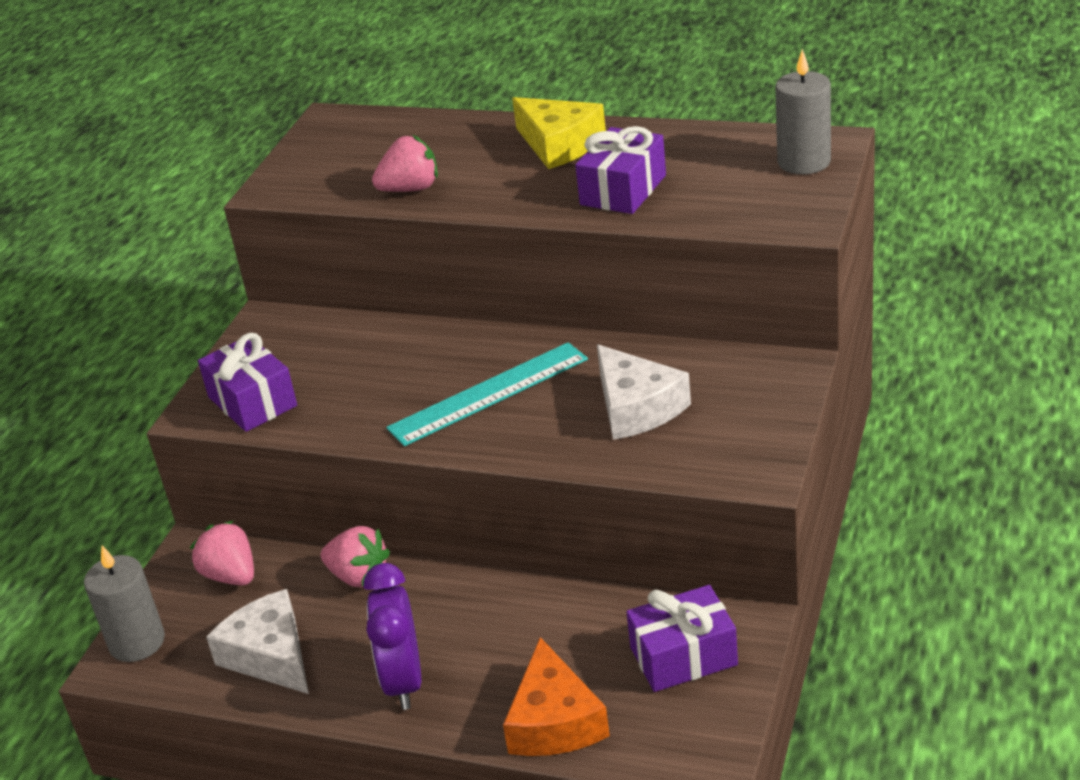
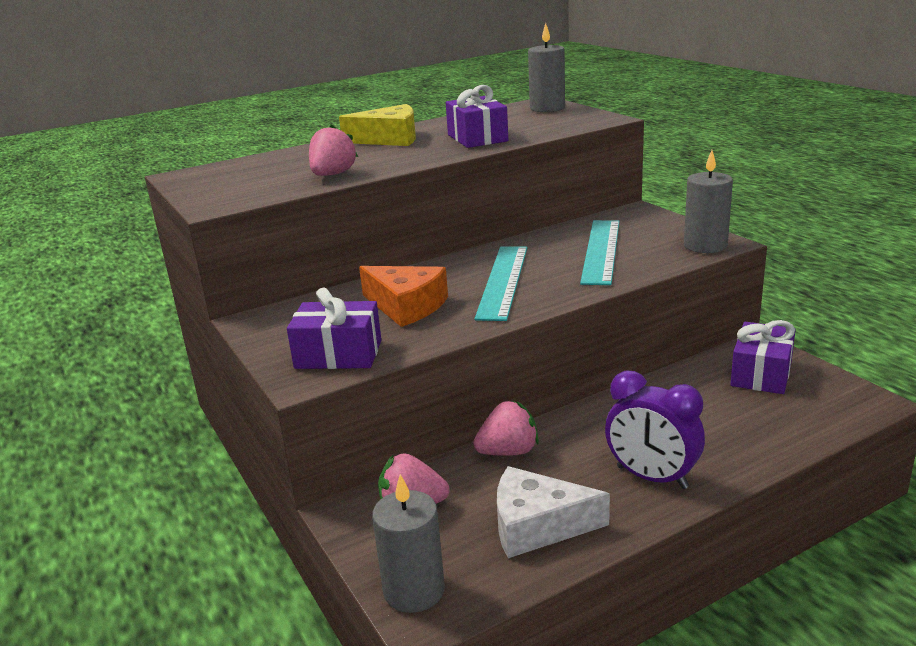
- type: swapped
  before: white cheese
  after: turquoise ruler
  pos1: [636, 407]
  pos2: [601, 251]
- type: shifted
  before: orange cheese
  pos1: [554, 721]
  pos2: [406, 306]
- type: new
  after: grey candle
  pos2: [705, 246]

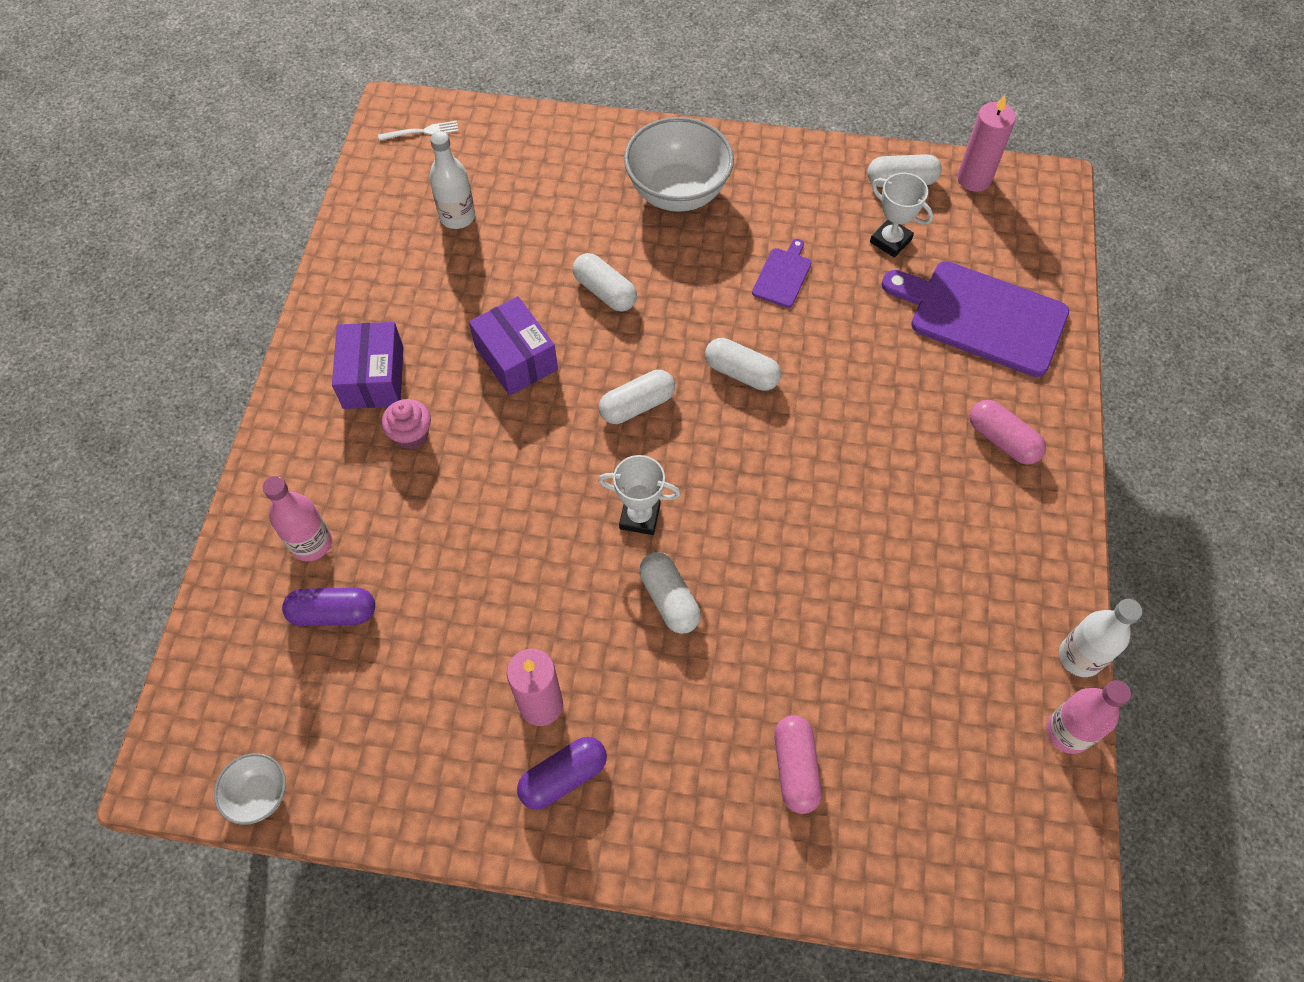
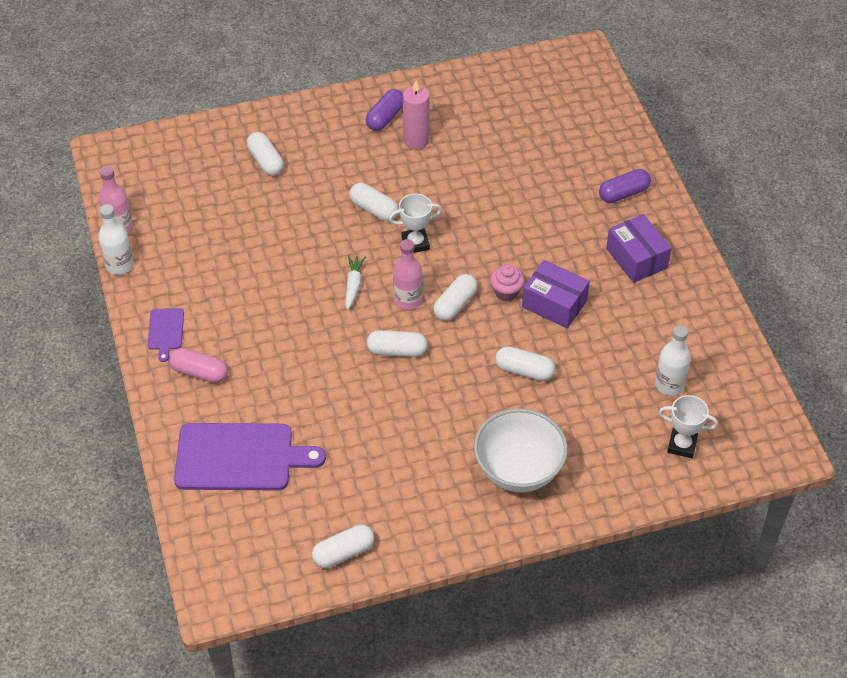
- type: gone
  before: pink candle
  pos1: [974, 179]
- type: gone
  before: white fork
  pos1: [422, 131]
- type: shifted
  before: white trophy
  pos1: [890, 241]
  pos2: [682, 445]
- type: shifted
  before: purple cutting board
  pos1: [783, 275]
  pos2: [165, 331]
- type: shifted
  before: pink cupcake
  pos1: [411, 435]
  pos2: [506, 292]
- type: shifted
  before: pink bottle
  pos1: [311, 543]
  pos2: [407, 299]
- type: shifted
  before: purple capsule
  pos1: [333, 613]
  pos2: [623, 193]
- type: repainted
  before: pink capsule
  after: white capsule
  pos1: [795, 768]
  pos2: [265, 161]
- type: gone
  before: white bowl
  pos1: [259, 795]
- type: new
  after: white carrot
  pos2: [353, 285]

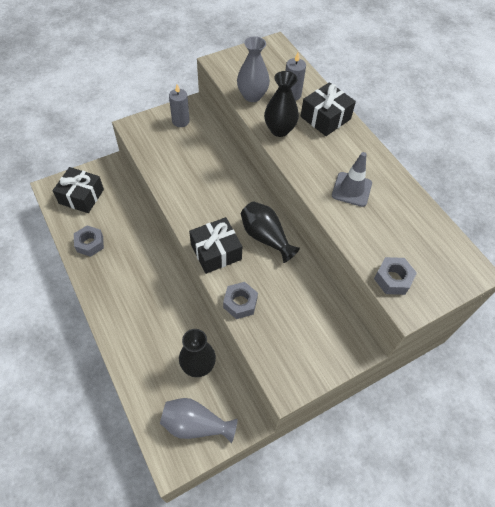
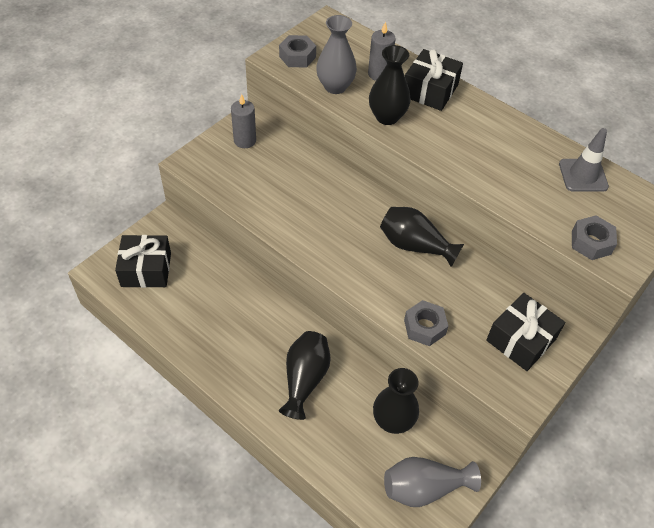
- type: shifted
  before: grey traffic cone
  pos1: [351, 189]
  pos2: [583, 175]
- type: shifted
  before: black gift
  pos1: [216, 252]
  pos2: [521, 340]
- type: shifted
  before: grey nut
  pos1: [90, 244]
  pos2: [297, 57]
- type: new
  after: black vase
  pos2: [305, 379]

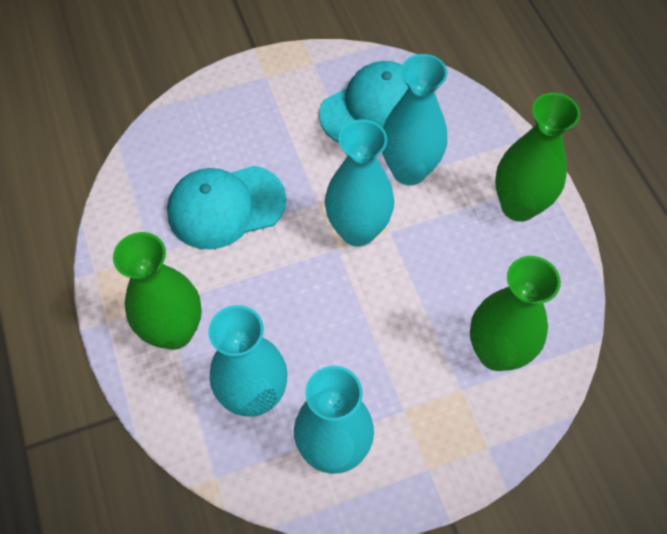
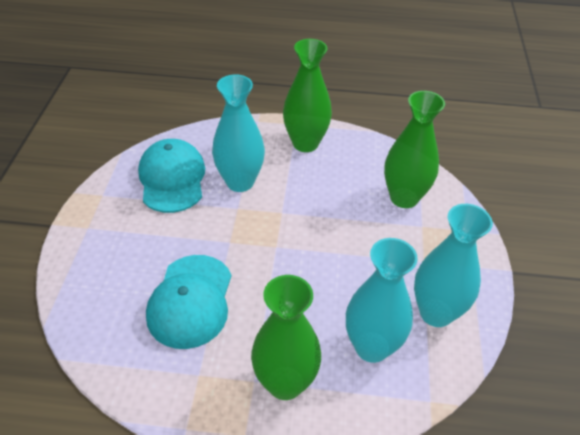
- type: gone
  before: turquoise vase
  pos1: [357, 230]

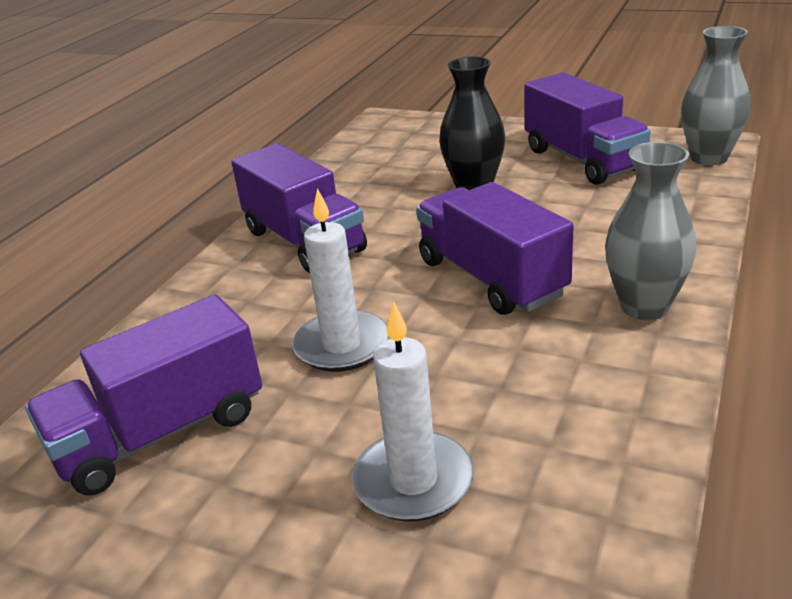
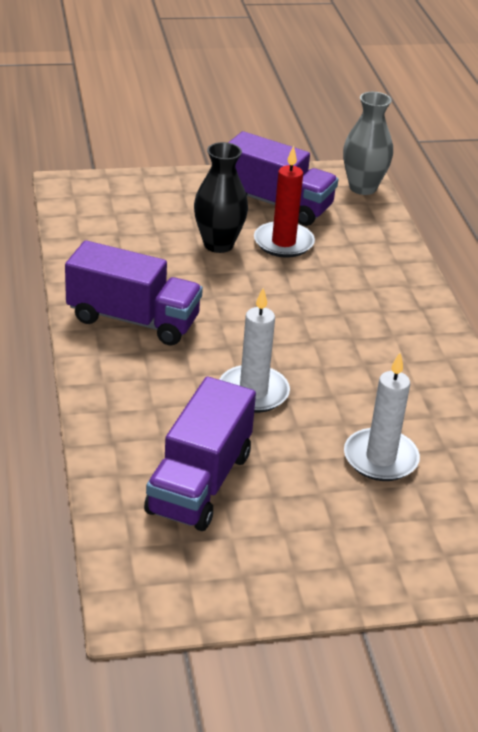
- type: gone
  before: grey vase
  pos1: [644, 307]
- type: gone
  before: purple truck
  pos1: [491, 278]
- type: new
  after: red candle
  pos2: [283, 243]

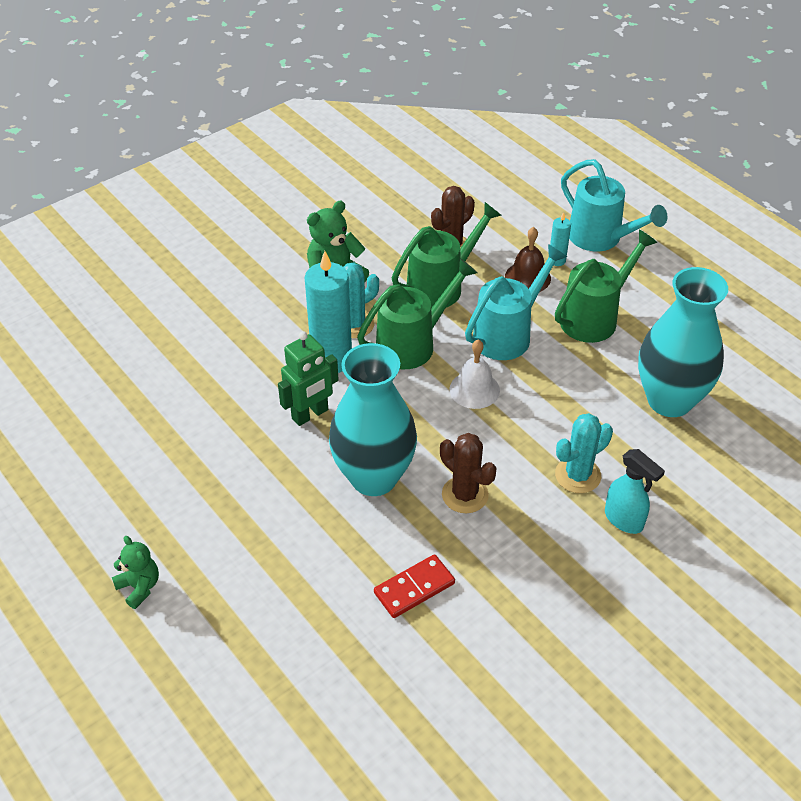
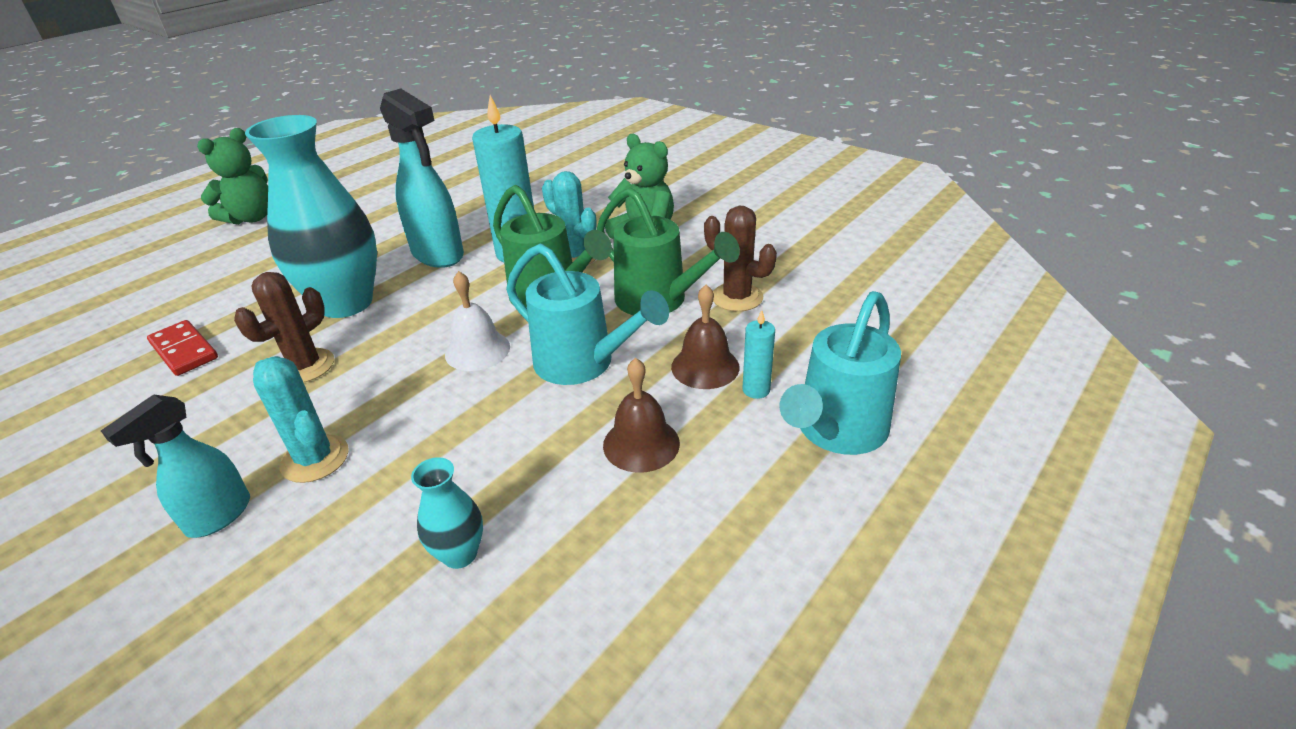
- type: swapped
  before: green watering can
  after: brown bell
  pos1: [595, 317]
  pos2: [641, 444]
- type: scaled
  before: turquoise vase
  pos1: [669, 400]
  pos2: [460, 554]
  scale: 0.44
- type: swapped
  before: green robot
  after: turquoise spray bottle
  pos1: [310, 414]
  pos2: [438, 255]
- type: scaled
  before: green teddy bear
  pos1: [139, 587]
  pos2: [251, 218]
  scale: 1.58

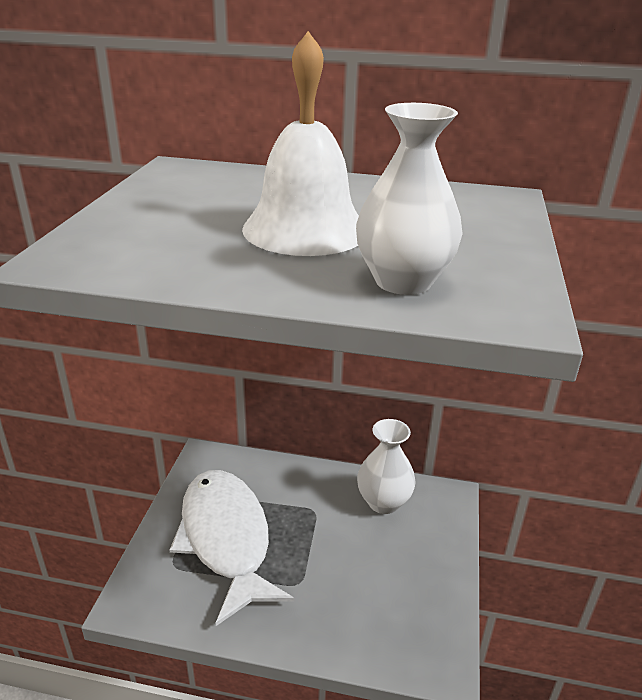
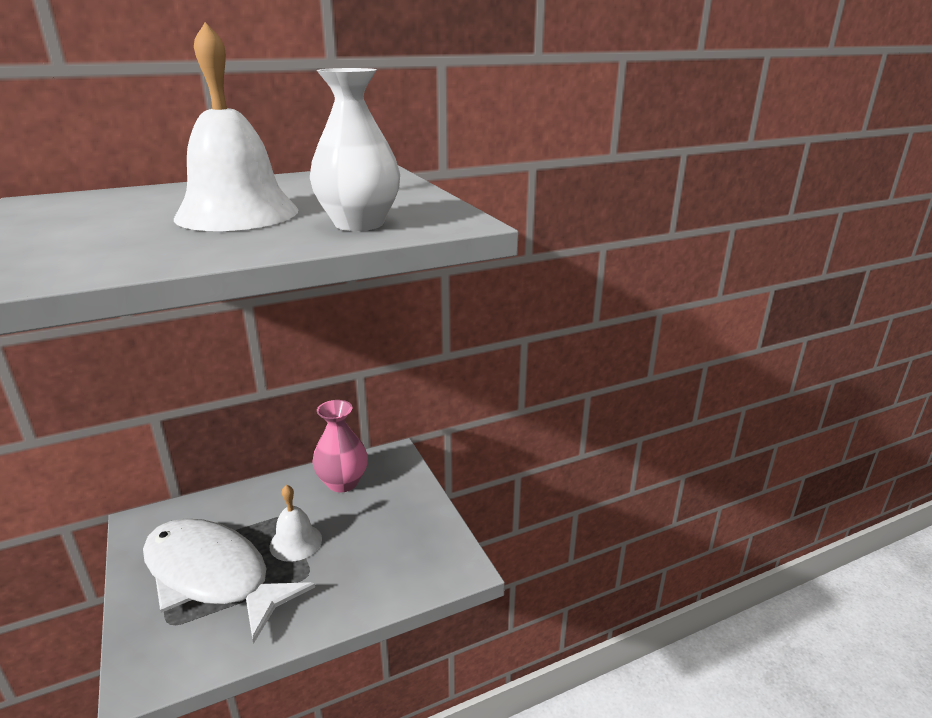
- type: repainted
  before: white vase
  after: pink vase
  pos1: [383, 502]
  pos2: [343, 482]
- type: new
  after: white bell
  pos2: [296, 542]

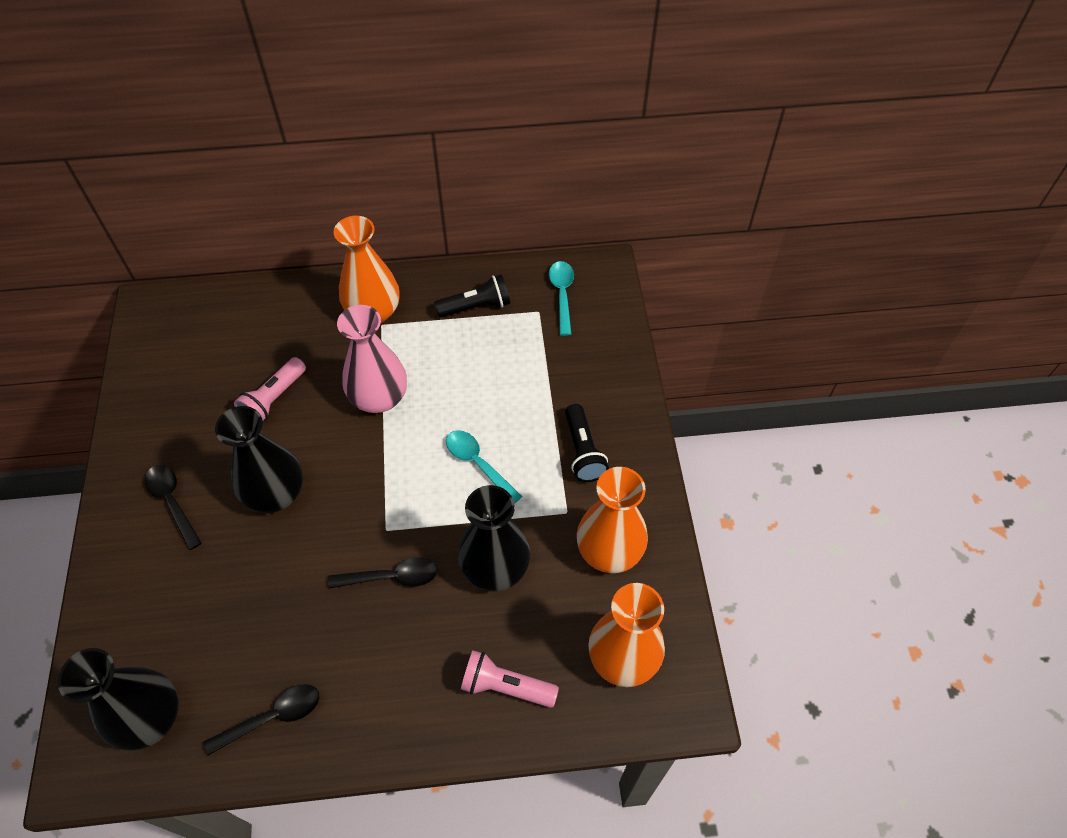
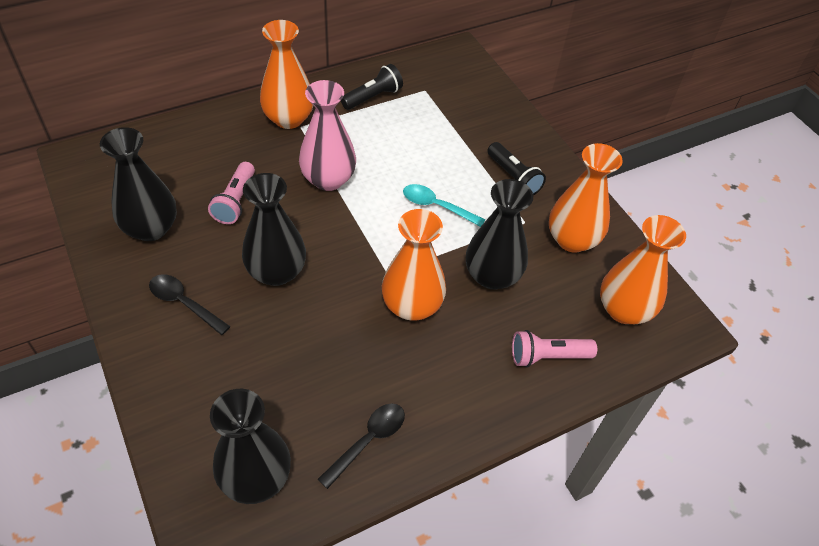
- type: gone
  before: turquoise spoon
  pos1: [562, 295]
- type: swapped
  before: black spoon
  after: orange vase
  pos1: [391, 577]
  pos2: [412, 306]
- type: new
  after: black vase
  pos2: [151, 228]

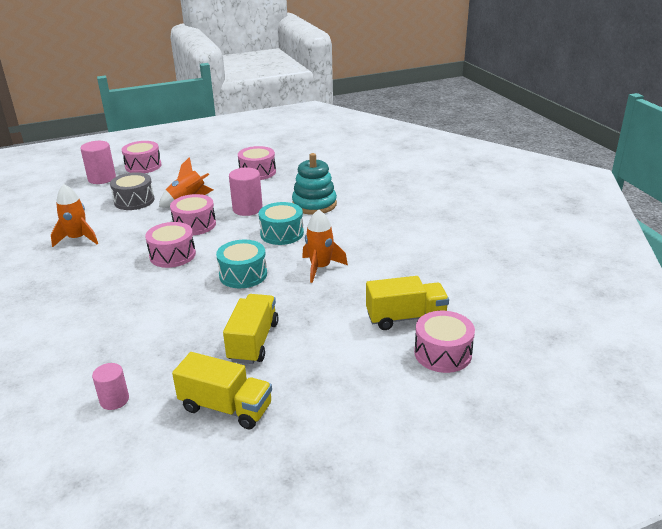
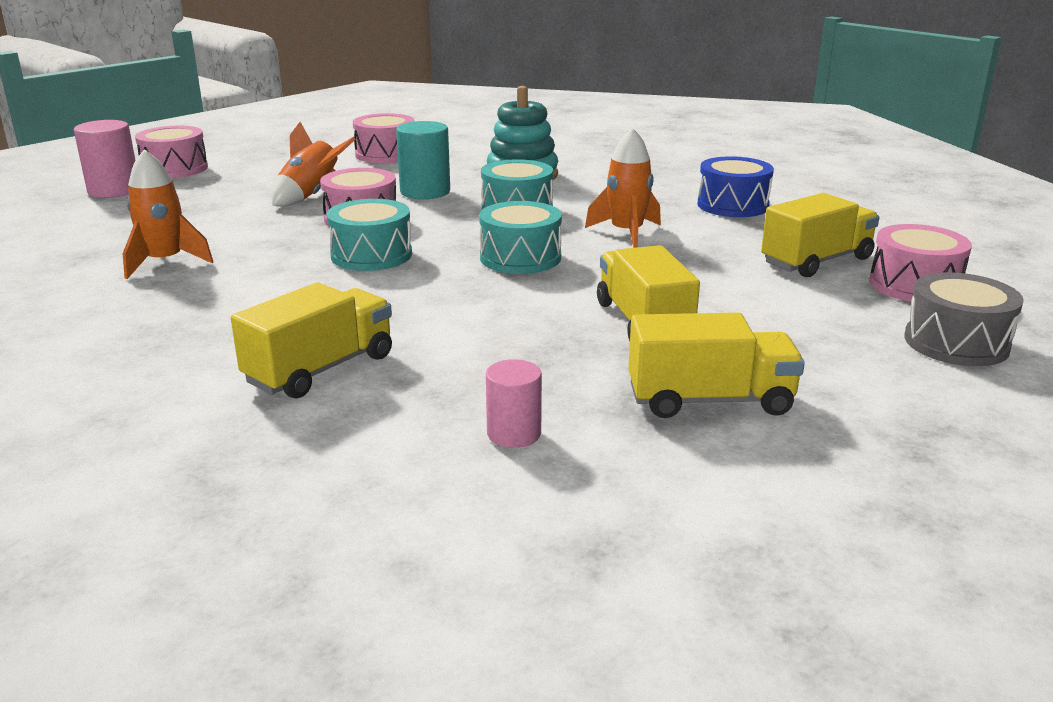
- type: repainted
  before: pink cylinder
  after: turquoise cylinder
  pos1: [247, 209]
  pos2: [425, 192]
- type: shifted
  before: grey drum
  pos1: [134, 201]
  pos2: [956, 343]
- type: repainted
  before: pink drum
  after: turquoise drum
  pos1: [172, 255]
  pos2: [371, 255]
- type: new
  after: blue drum
  pos2: [732, 205]
- type: new
  after: yellow truck
  pos2: [320, 369]

